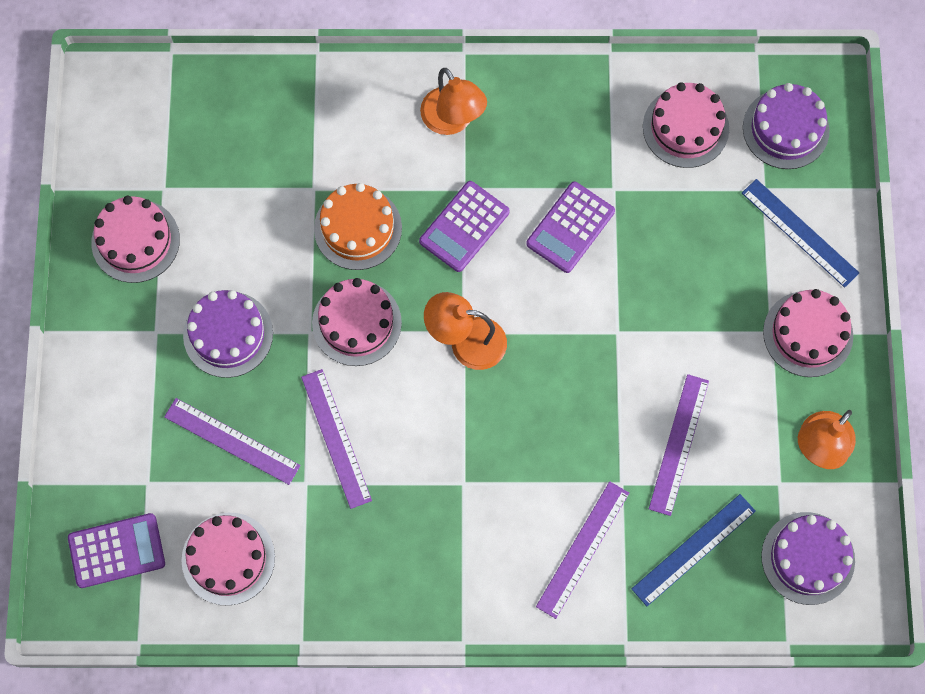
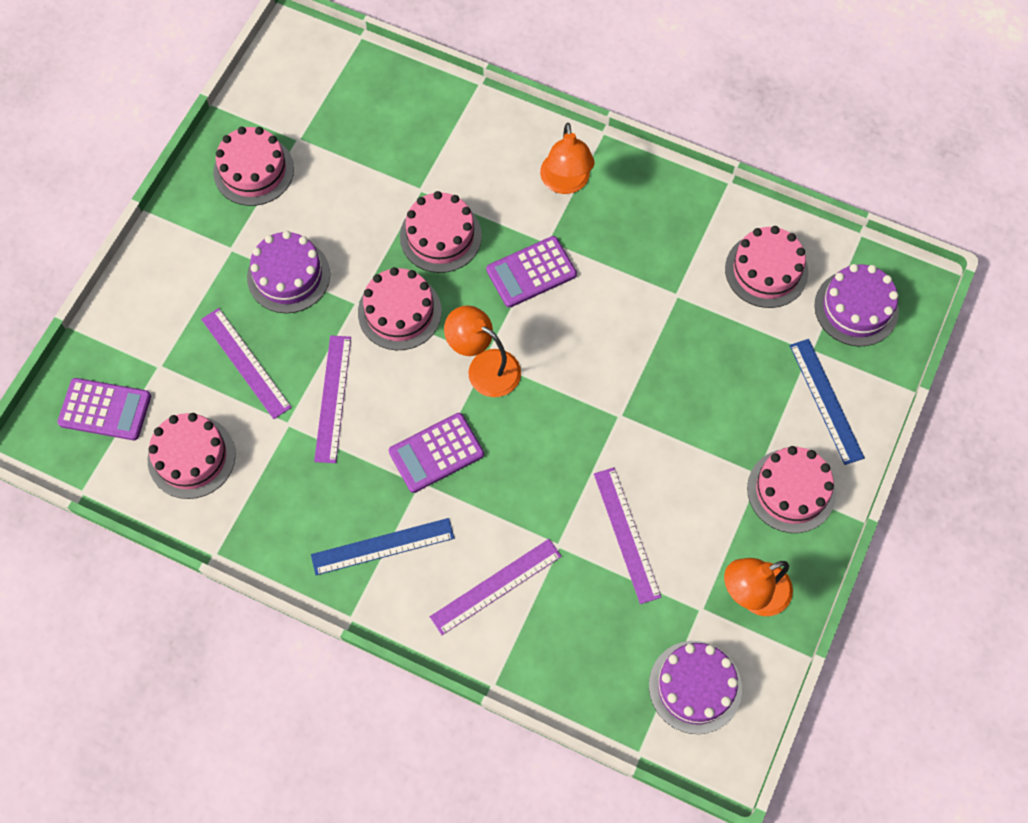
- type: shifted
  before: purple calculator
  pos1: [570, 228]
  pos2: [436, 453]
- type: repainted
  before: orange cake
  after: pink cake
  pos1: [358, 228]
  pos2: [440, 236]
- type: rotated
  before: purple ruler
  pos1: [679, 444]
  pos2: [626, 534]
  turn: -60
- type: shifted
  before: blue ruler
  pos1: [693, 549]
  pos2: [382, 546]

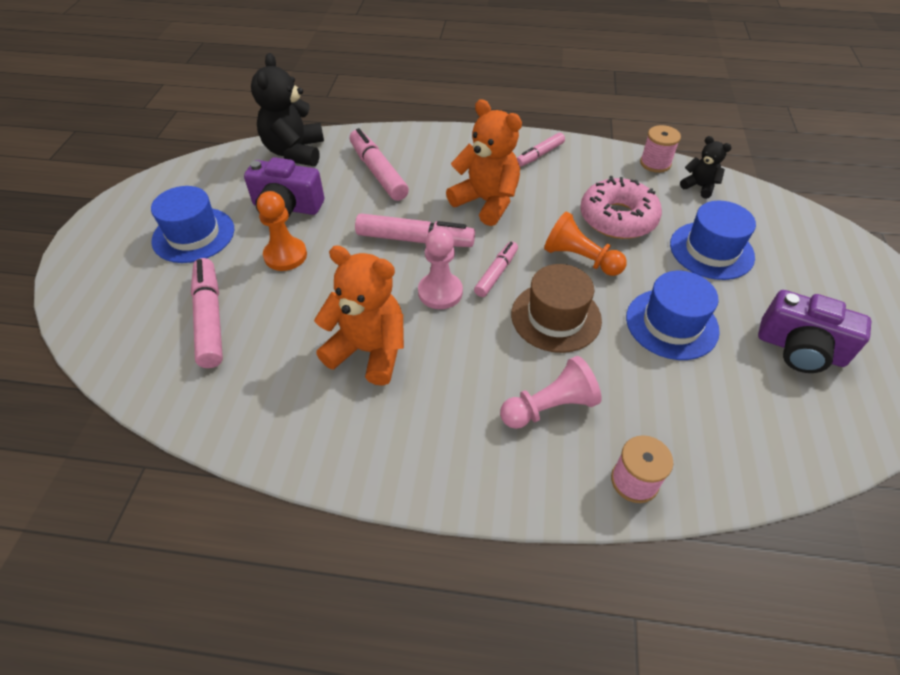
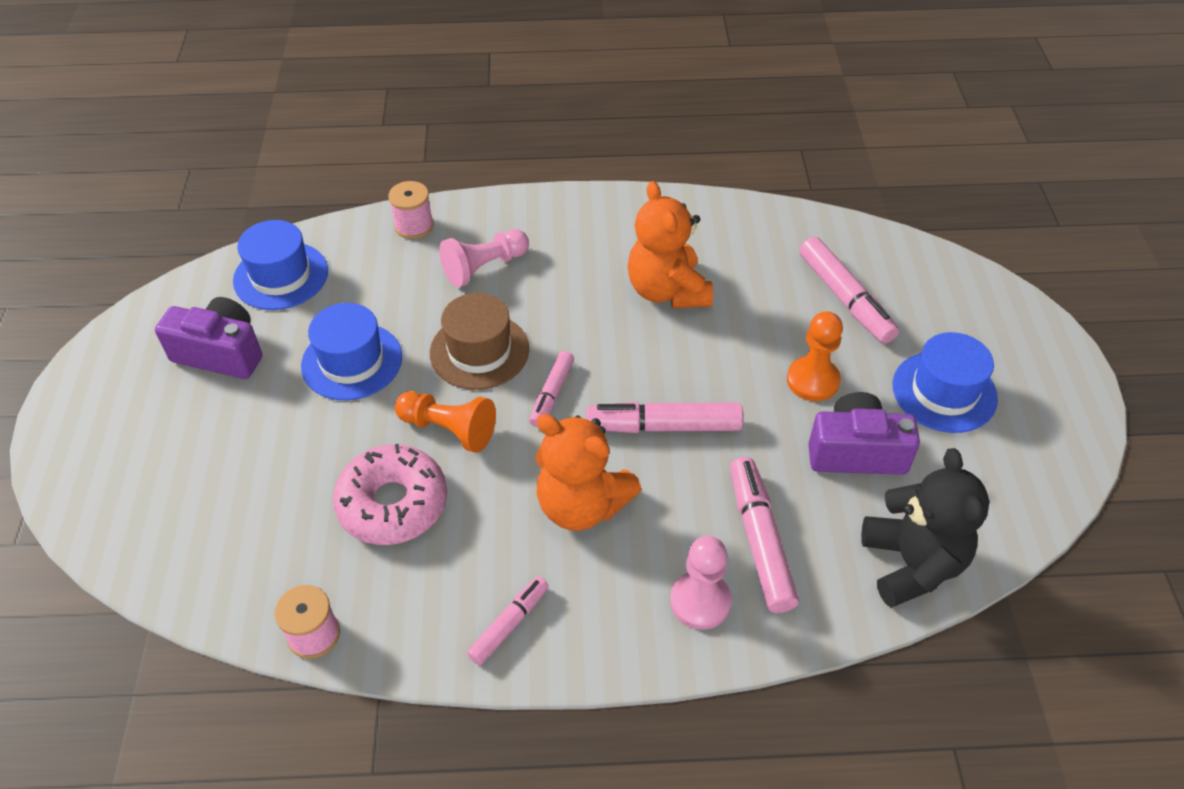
- type: rotated
  before: pink marker
  pos1: [378, 172]
  pos2: [760, 540]
  turn: -150
- type: gone
  before: black teddy bear
  pos1: [699, 187]
- type: shifted
  before: blue hat
  pos1: [711, 250]
  pos2: [281, 276]
- type: shifted
  before: pink pawn
  pos1: [440, 292]
  pos2: [700, 601]
- type: rotated
  before: orange teddy bear
  pos1: [369, 351]
  pos2: [667, 291]
  turn: 60

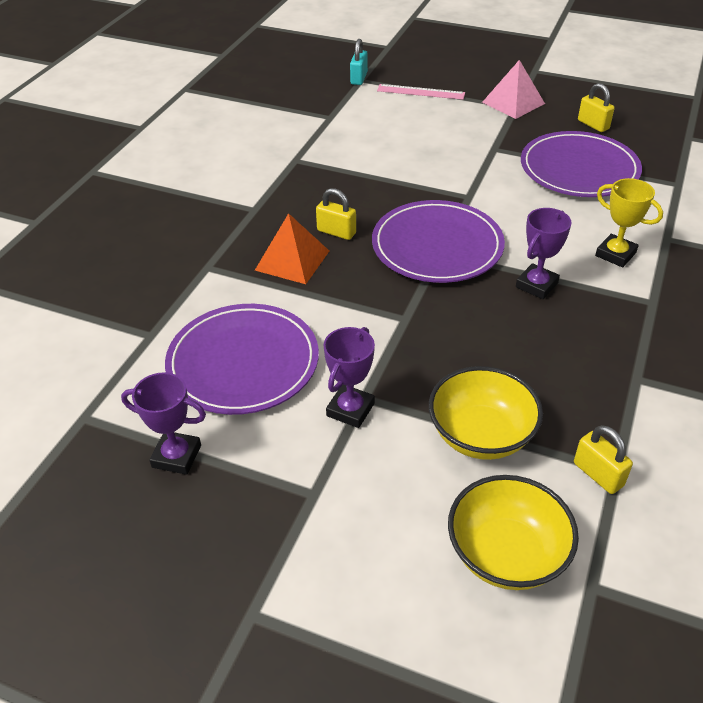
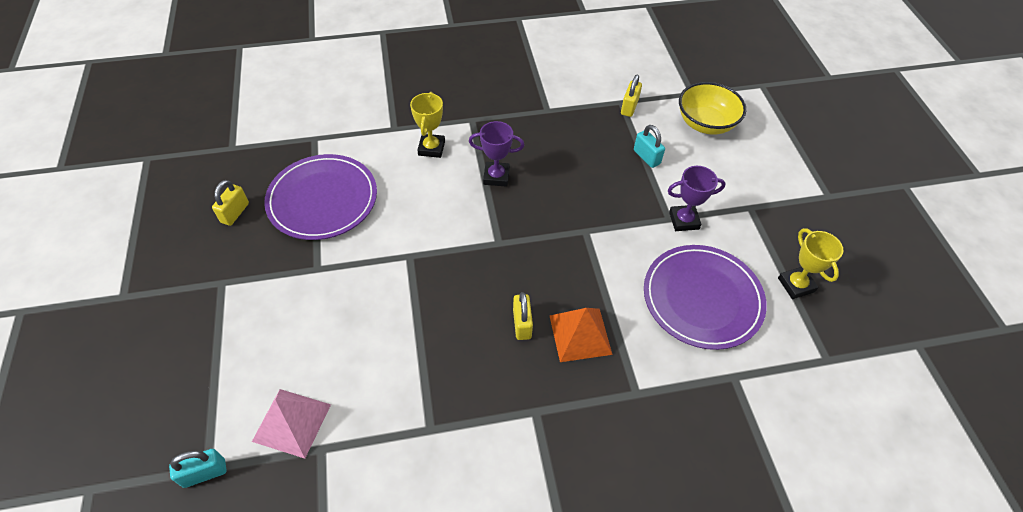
- type: shifted
  before: pink pyramid
  pos1: [513, 103]
  pos2: [292, 422]
- type: gone
  before: pink ruler
  pos1: [420, 92]
- type: gone
  before: purple plate
  pos1: [437, 246]
- type: swapped
  before: yellow bowl
  after: turquoise padlock
  pos1: [481, 435]
  pos2: [646, 157]
- type: repainted
  before: purple trophy
  after: yellow trophy
  pos1: [176, 456]
  pos2: [796, 285]

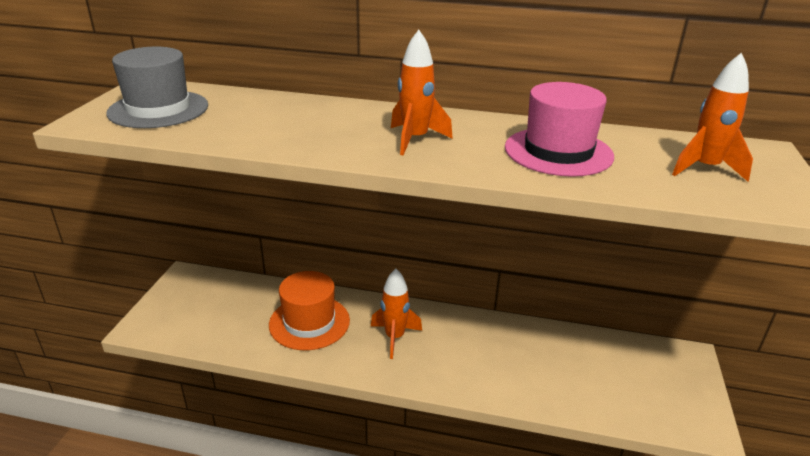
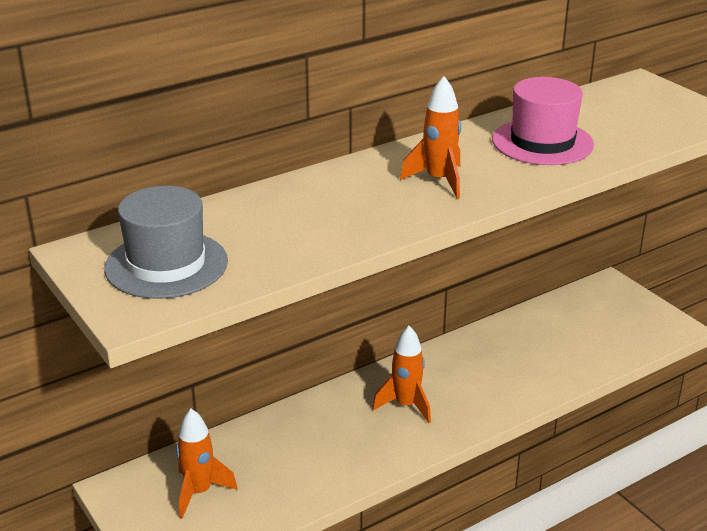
- type: shifted
  before: orange rocket
  pos1: [705, 169]
  pos2: [199, 492]
- type: gone
  before: orange hat
  pos1: [309, 322]

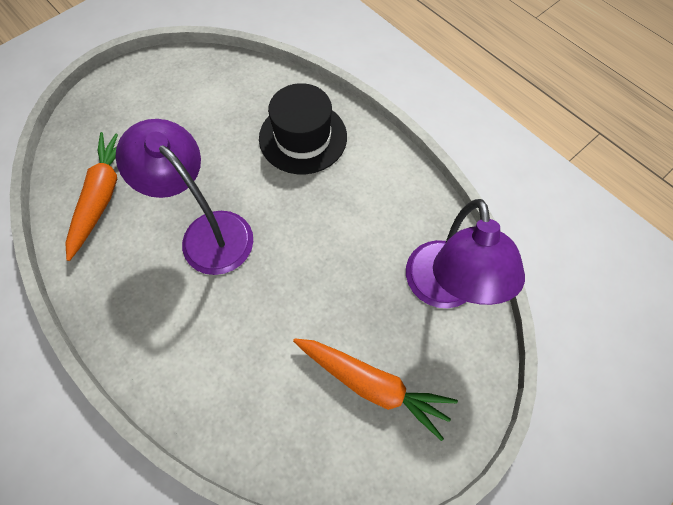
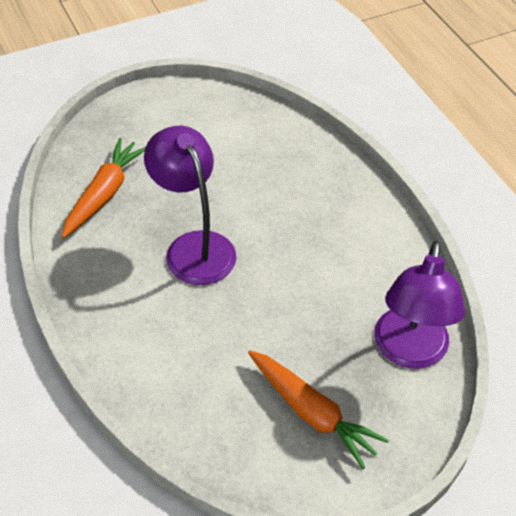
- type: gone
  before: black hat
  pos1: [303, 137]

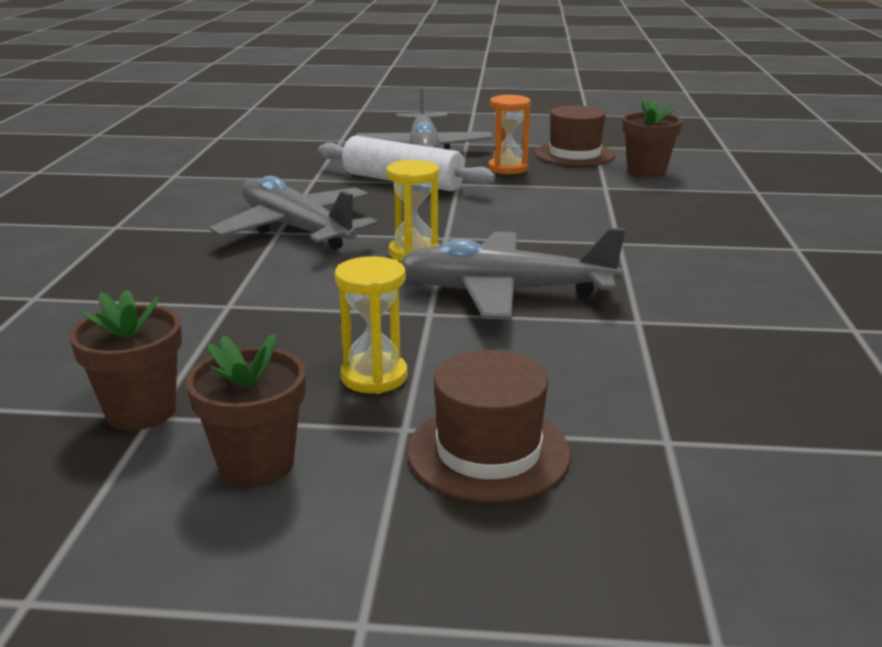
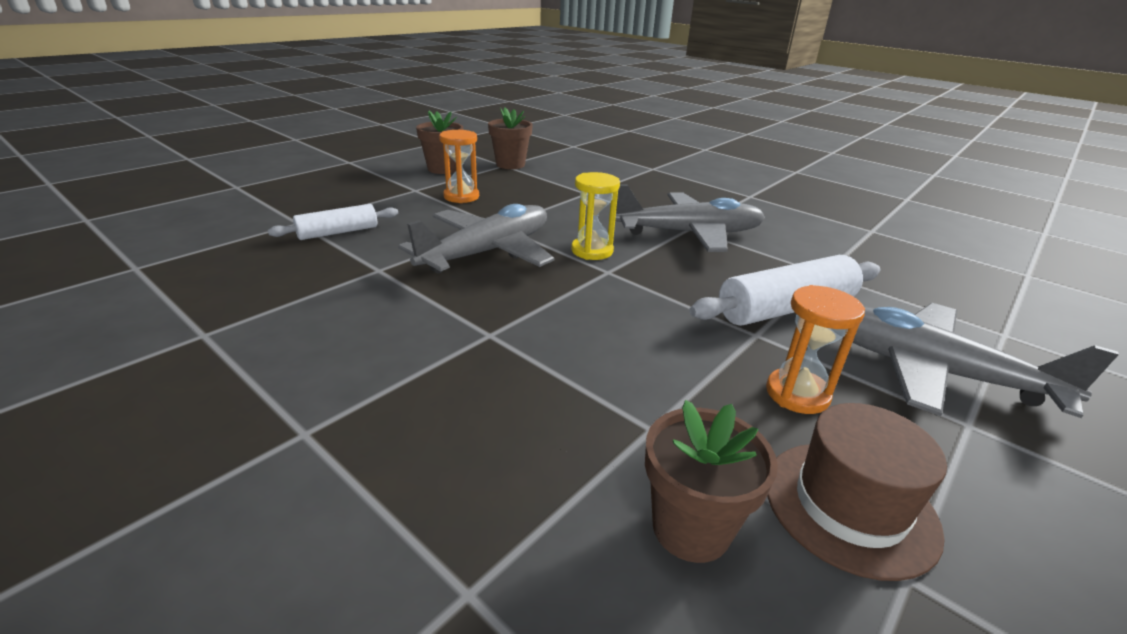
- type: repainted
  before: yellow hourglass
  after: orange hourglass
  pos1: [374, 376]
  pos2: [461, 197]
- type: gone
  before: brown hat
  pos1: [488, 452]
- type: new
  after: white rolling pin
  pos2: [338, 232]

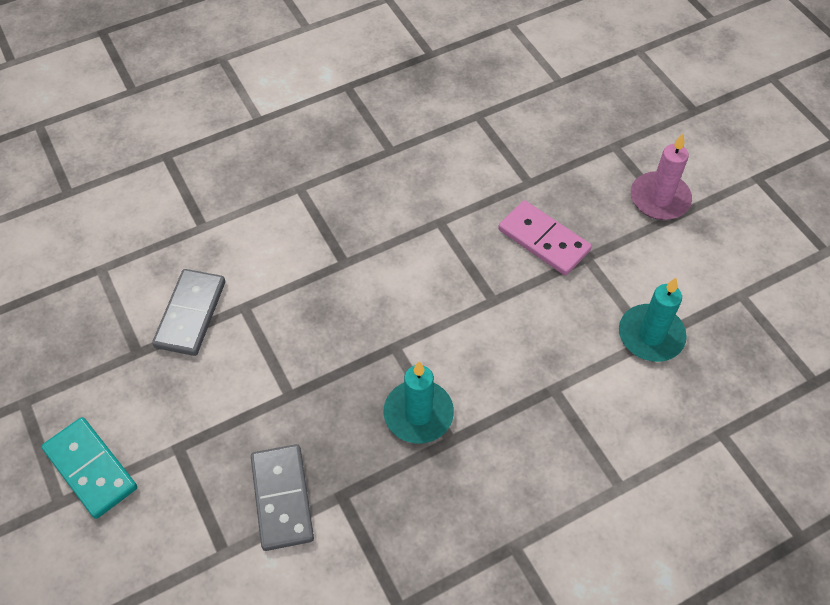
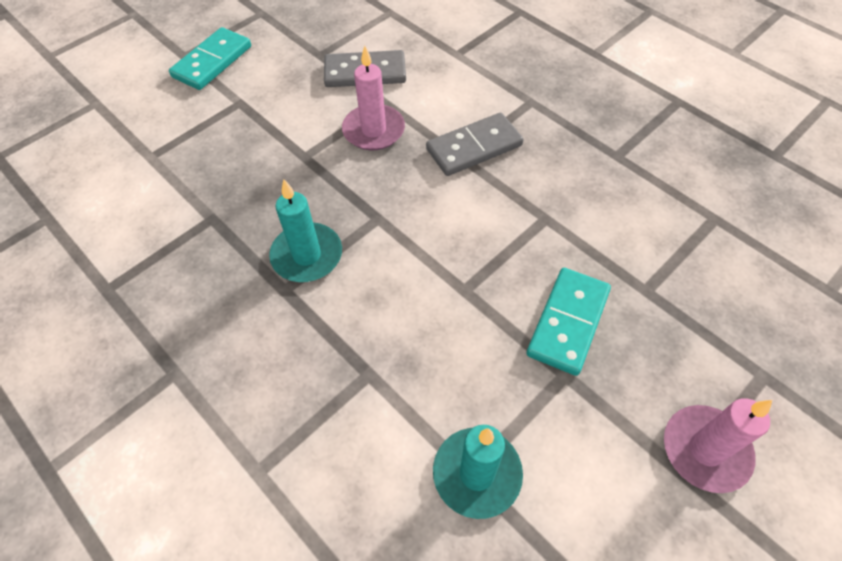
- type: repainted
  before: pink domino
  after: turquoise domino
  pos1: [544, 240]
  pos2: [568, 322]
- type: shifted
  before: grey domino
  pos1: [282, 498]
  pos2: [474, 147]
- type: new
  after: pink candle
  pos2: [373, 130]

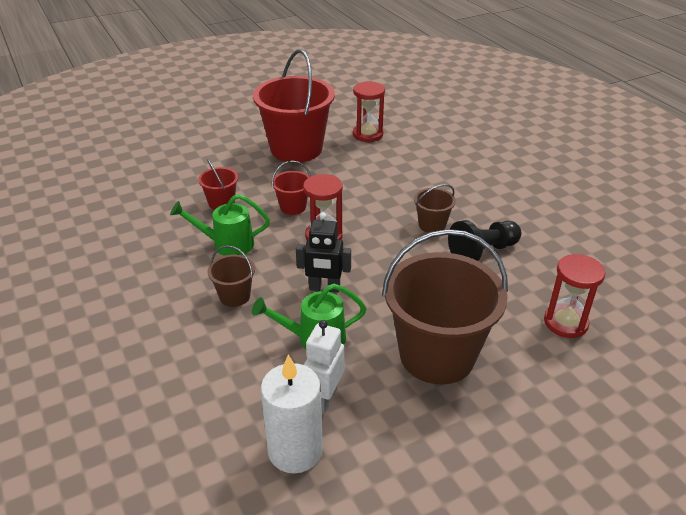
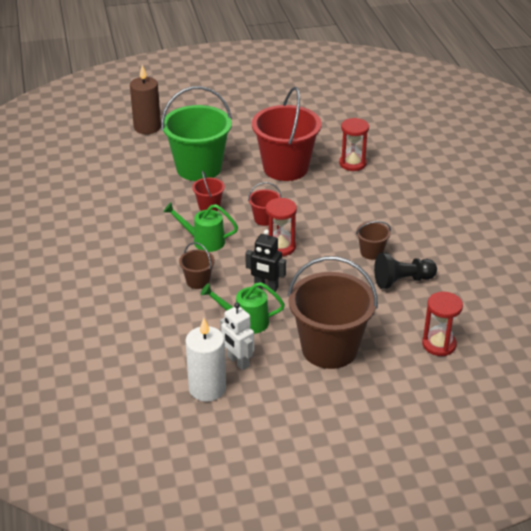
- type: rotated
  before: white robot
  pos1: [324, 399]
  pos2: [238, 361]
  turn: -75
- type: new
  after: brown candle
  pos2: [147, 127]
- type: new
  after: green bucket
  pos2: [199, 168]

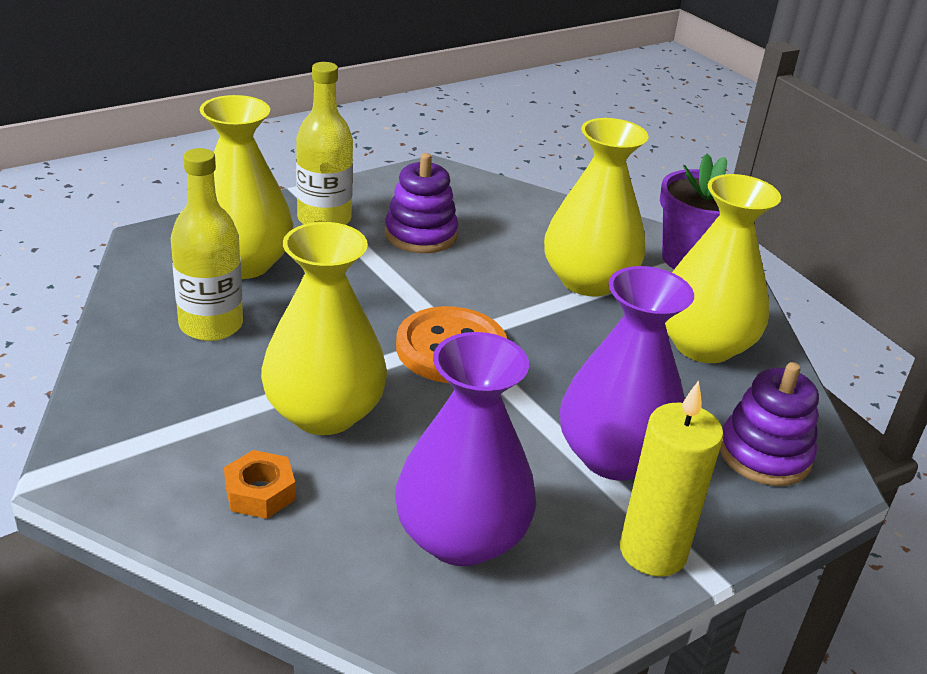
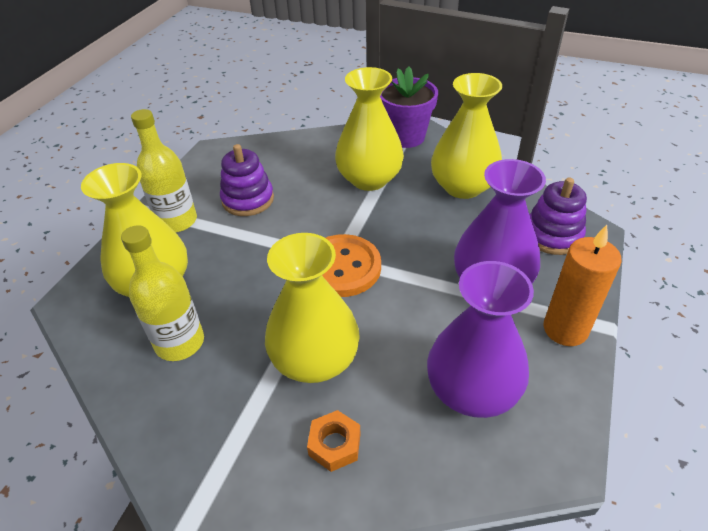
- type: repainted
  before: yellow candle
  after: orange candle
  pos1: [652, 552]
  pos2: [565, 329]

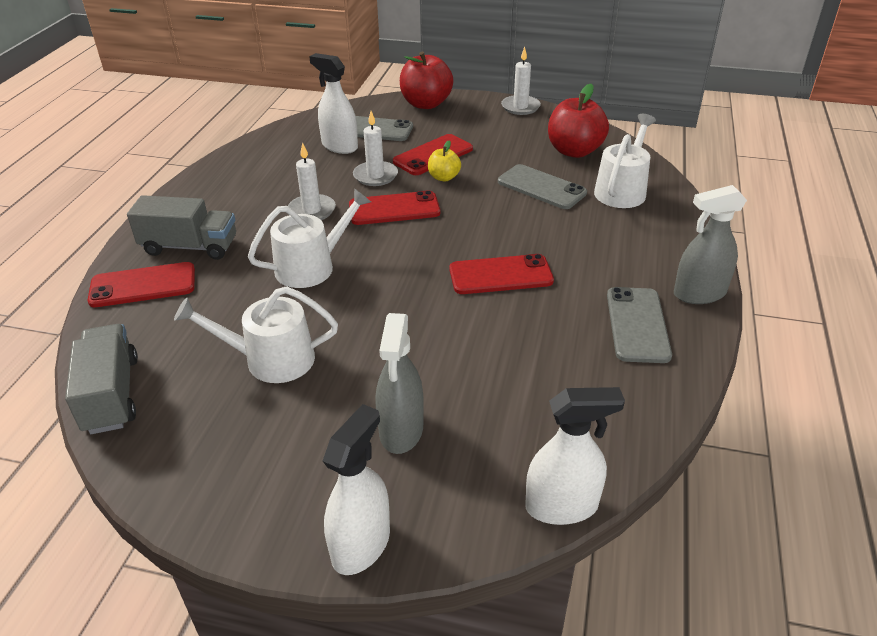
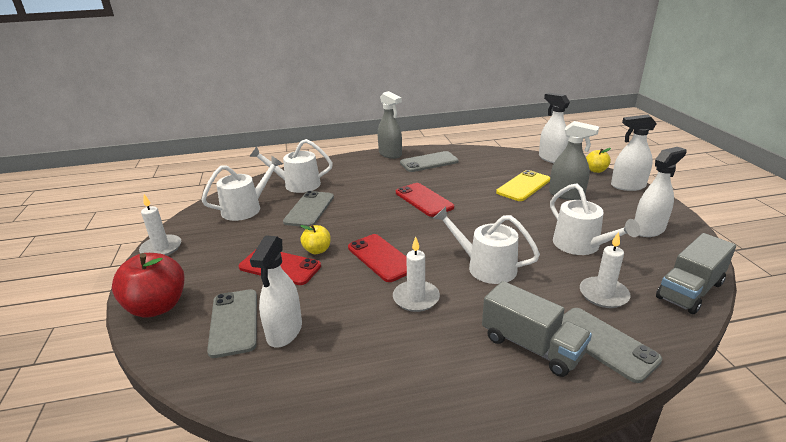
- type: swapped
  before: red apple
  after: white watering can
  pos1: [574, 151]
  pos2: [246, 208]
- type: shifted
  before: white candle
  pos1: [375, 176]
  pos2: [603, 294]
- type: rotated
  before: grey truck
  pos1: [190, 246]
  pos2: [531, 346]
  turn: 150
- type: repainted
  before: red phone
  after: grey phone
  pos1: [143, 285]
  pos2: [603, 343]
- type: rotated
  before: grey spray bottle
  pos1: [401, 430]
  pos2: [566, 195]
  turn: 45
- type: new
  after: white spray bottle
  pos2: [648, 229]
- type: new
  after: yellow apple
  pos2: [596, 170]
- type: new
  after: yellow phone
  pos2: [523, 186]

